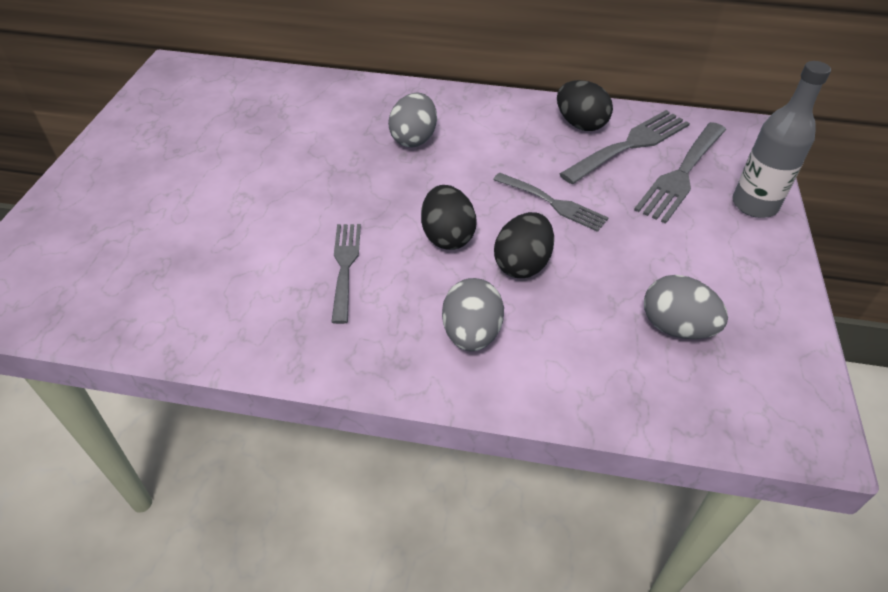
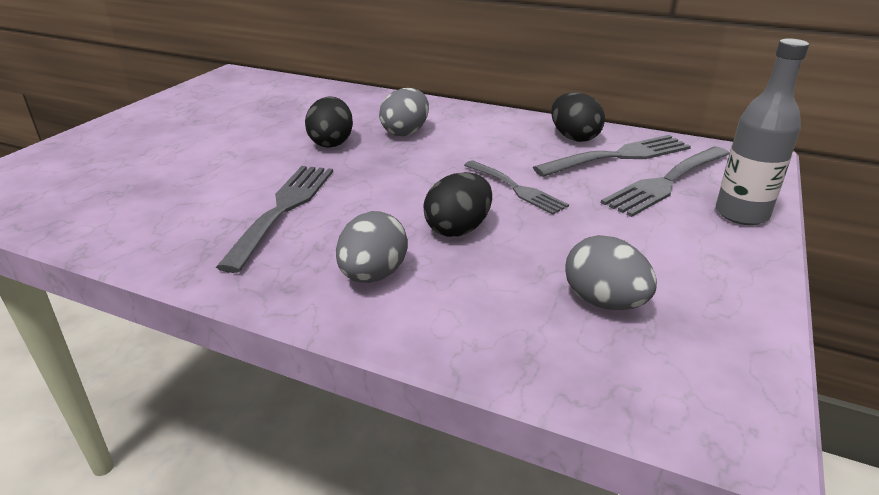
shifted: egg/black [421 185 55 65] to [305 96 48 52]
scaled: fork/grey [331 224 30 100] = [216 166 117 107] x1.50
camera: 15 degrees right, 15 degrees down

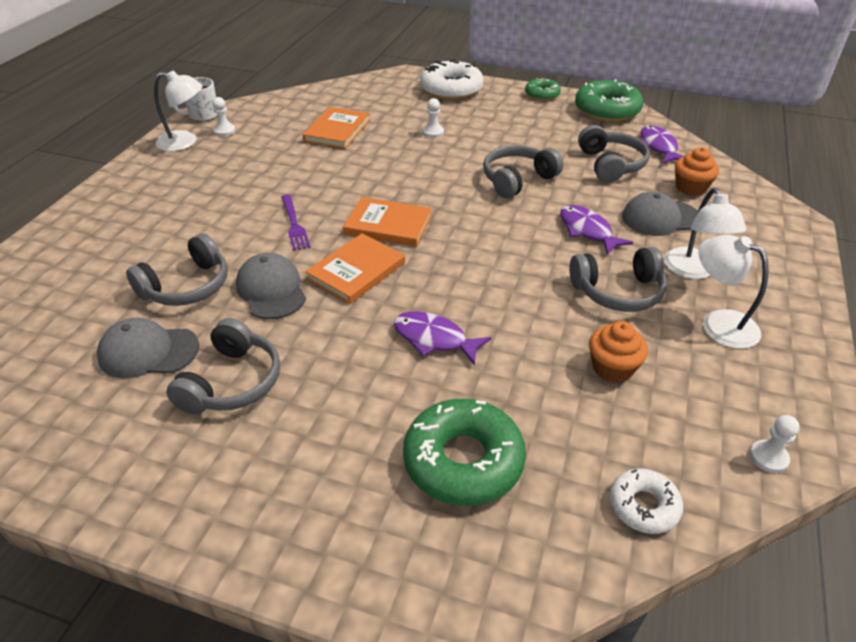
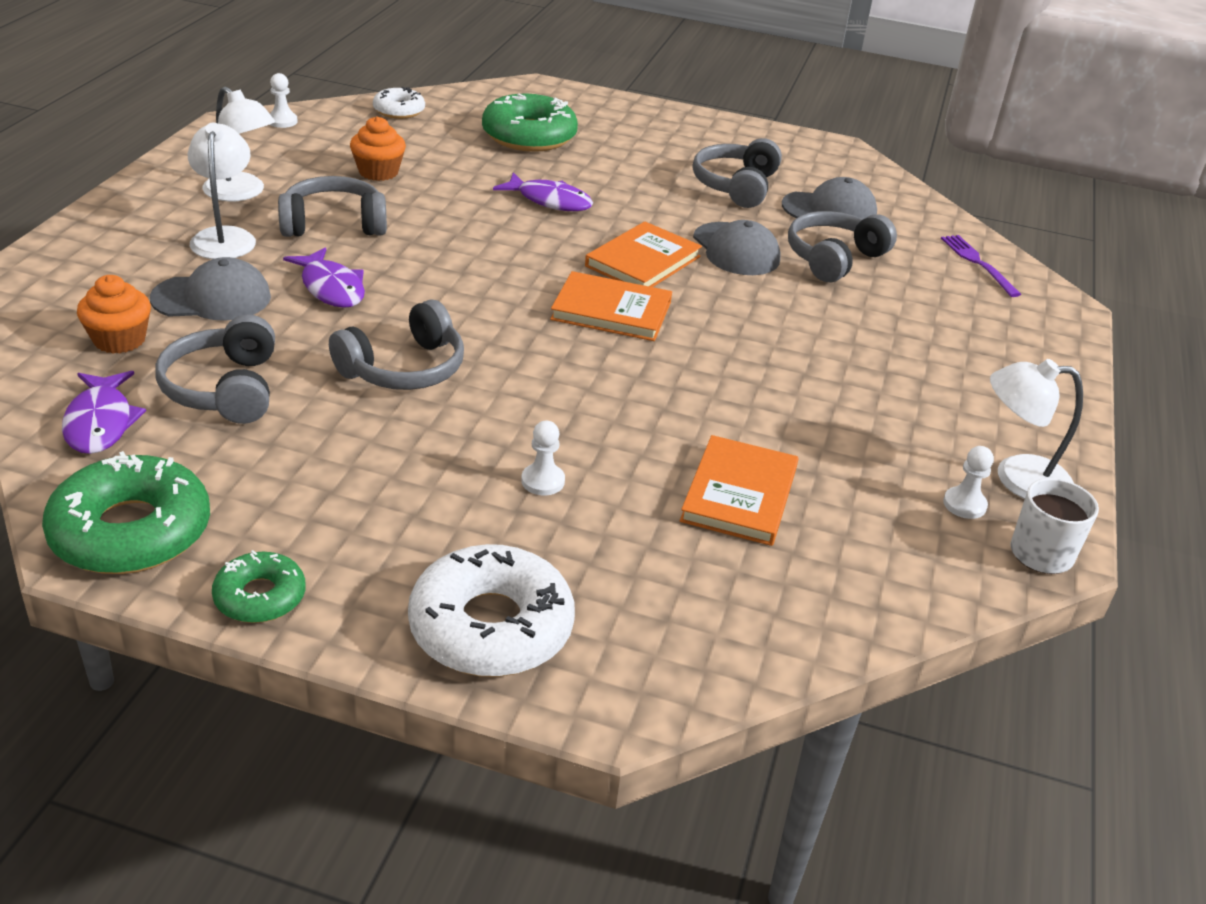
shifted: fork/purple [281 194 30 57] to [941 235 80 62]
camera: 175 degrees right, 5 degrees down

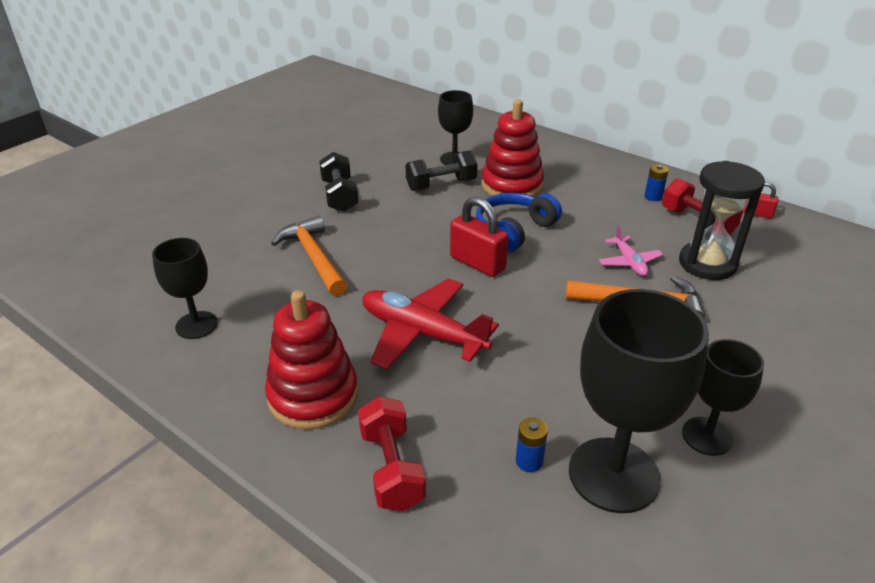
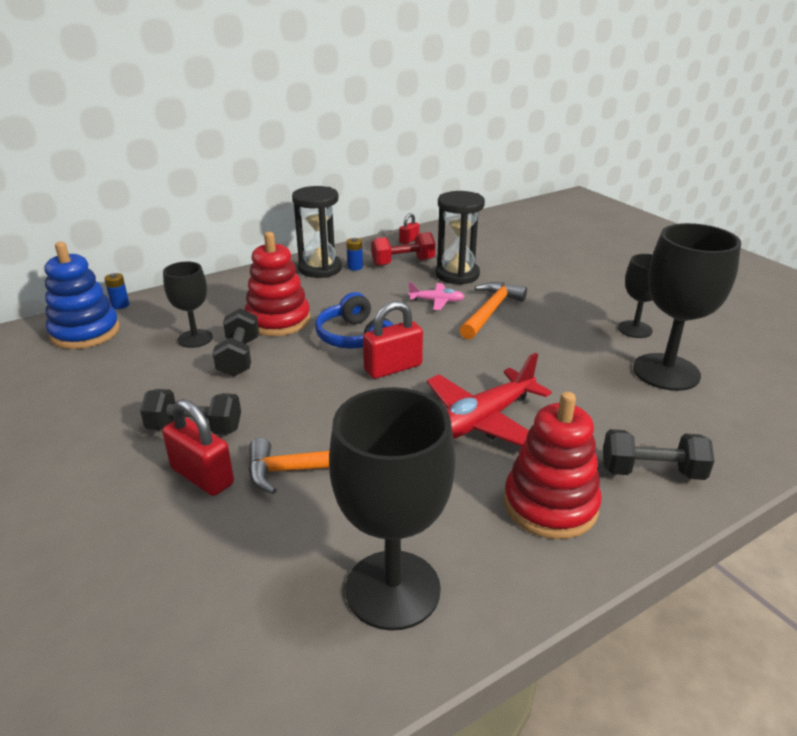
new: stacking toy/blue [45 242 75 107]; padlock/red [162 399 72 97]; hourglass/black [292 186 50 92]
shifted: battery/blue [516 417 32 55] to [104 273 25 36]
repainted: dumbbell/red [358 396 68 115] to dumbbell/black [603 429 111 51]
scaled: goblet/black [152 238 66 101] = [329 387 126 244] x1.75
camera: 70 degrees left, 5 degrees down

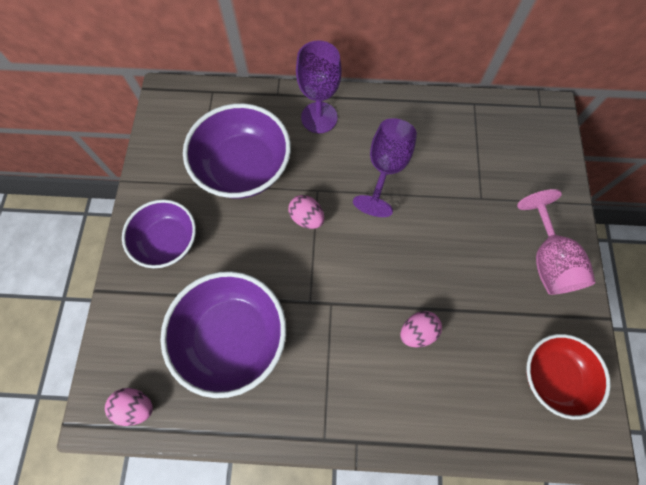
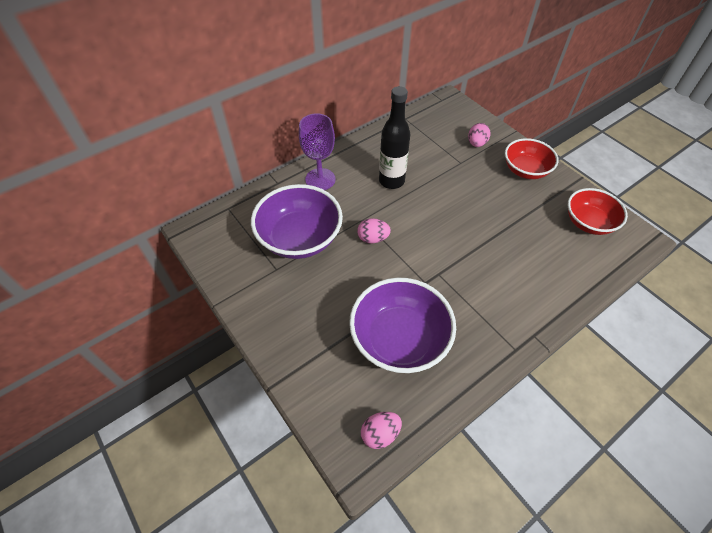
gone: bowl/purple [122 199 74 69]
shifted: egg/pink [400 311 42 37] to [468 123 22 24]
swapped: goblet/purple [353 118 64 99] to bottle/black [379 86 31 103]; goblet/pink [517 189 79 106] to bowl/red [505 138 54 41]
camera: 40 degrees left, 15 degrees down

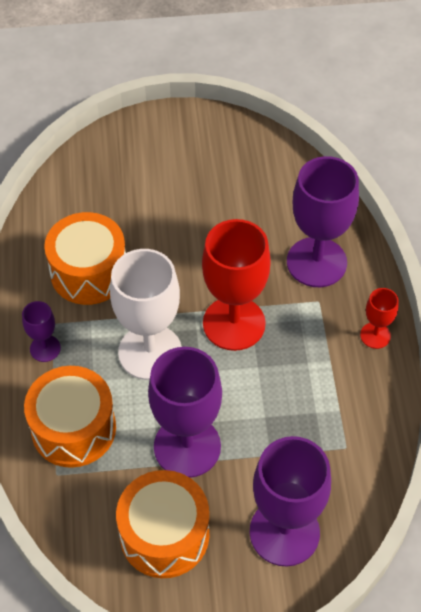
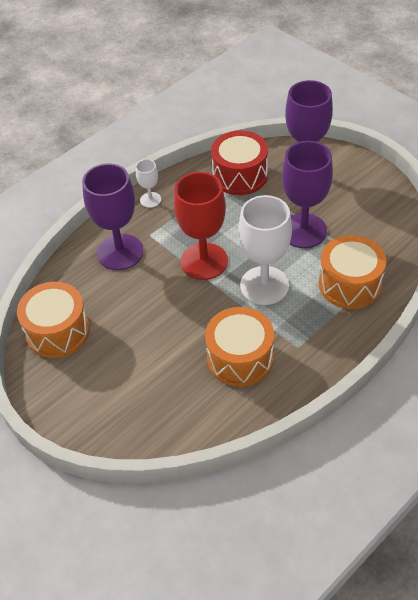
gone: goblet/purple [22 301 39 61]
new: drum/red [211 131 57 64]
shifted: drum/orange [116 470 93 108] to [17 282 73 76]
repainted: goblet/red [360 288 39 61] to goblet/white [136 159 25 49]
camera: 125 degrees left, 5 degrees down

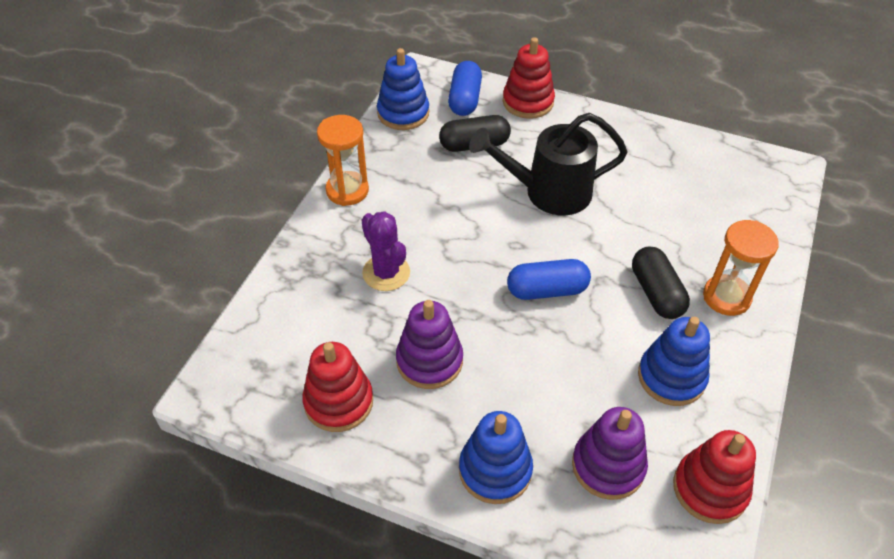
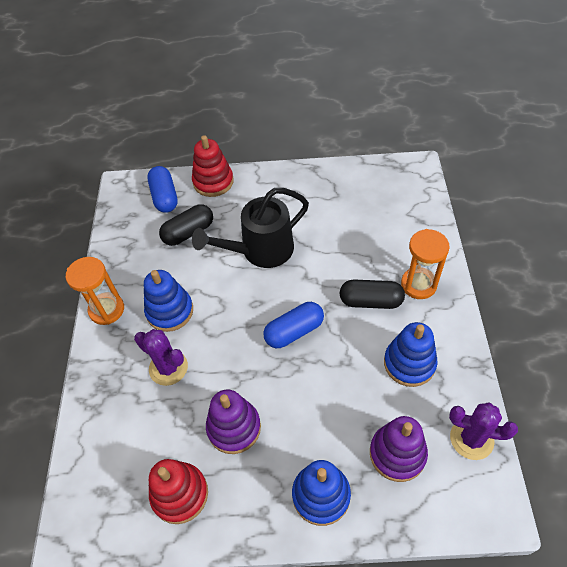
shifted: stacking toy/blue [377 48 52 82] to [144 270 49 62]
swapped: stacking toy/red [673 430 83 94] to cactus/purple [449 402 69 58]
rotated: capsule/black [632 247 58 72] = [340 280 65 29] 45 degrees counterclockwise
camera: 20 degrees left, 5 degrees up

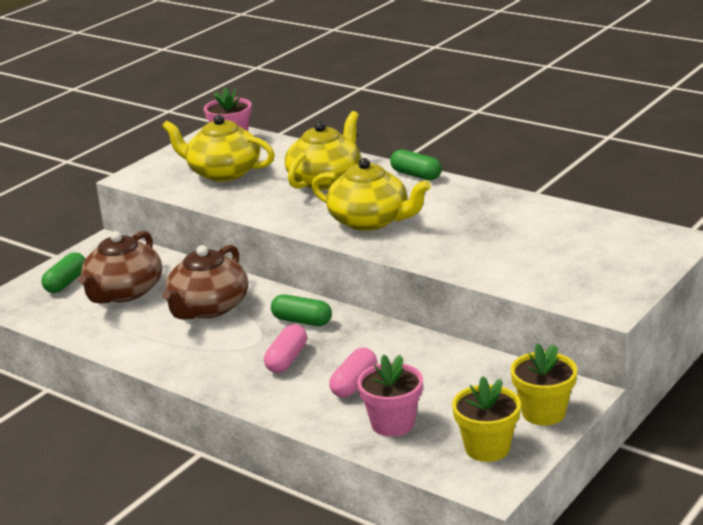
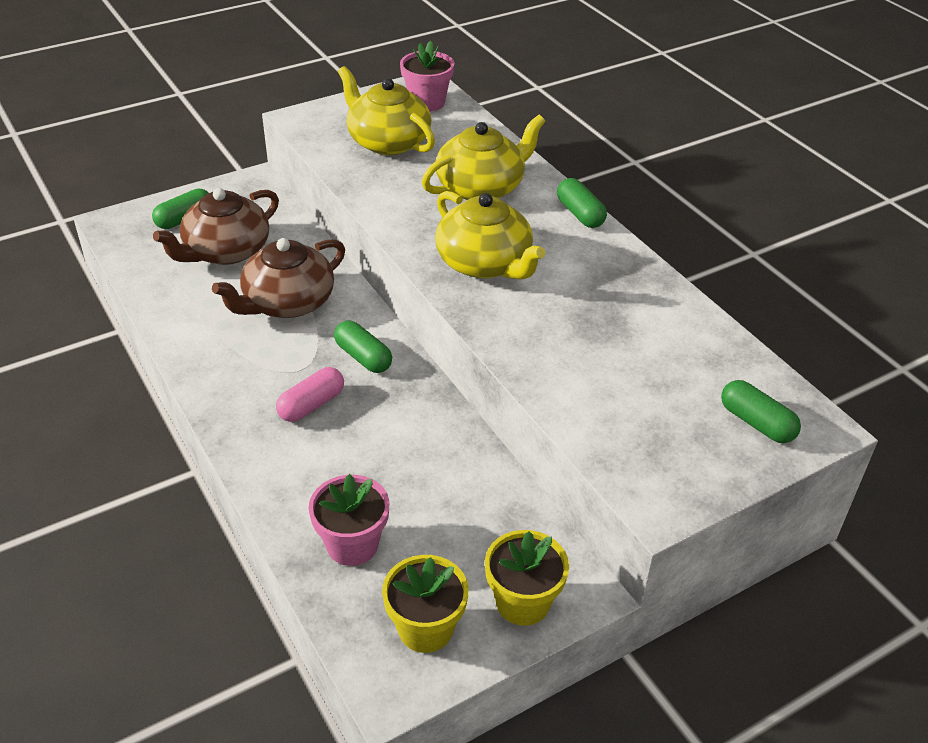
gone: capsule/pink [329 348 48 50]
new: capsule/green [721 380 80 63]
camera: 20 degrees right, 15 degrees up

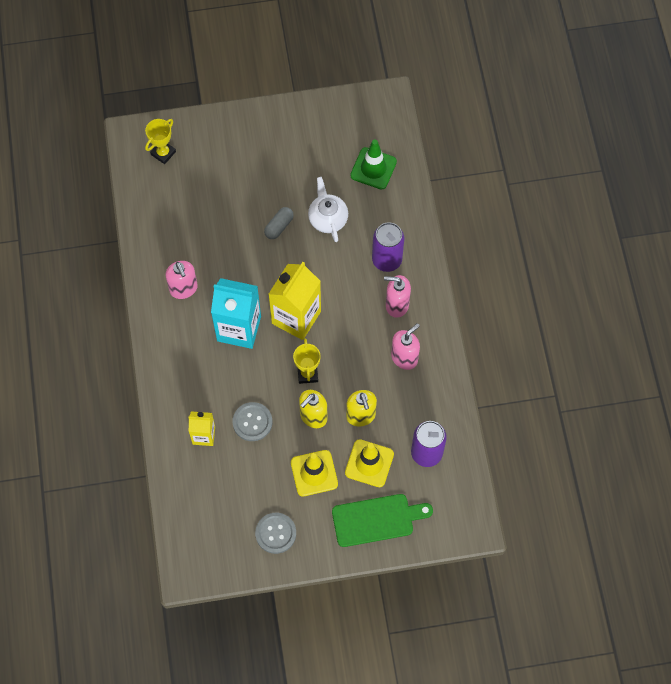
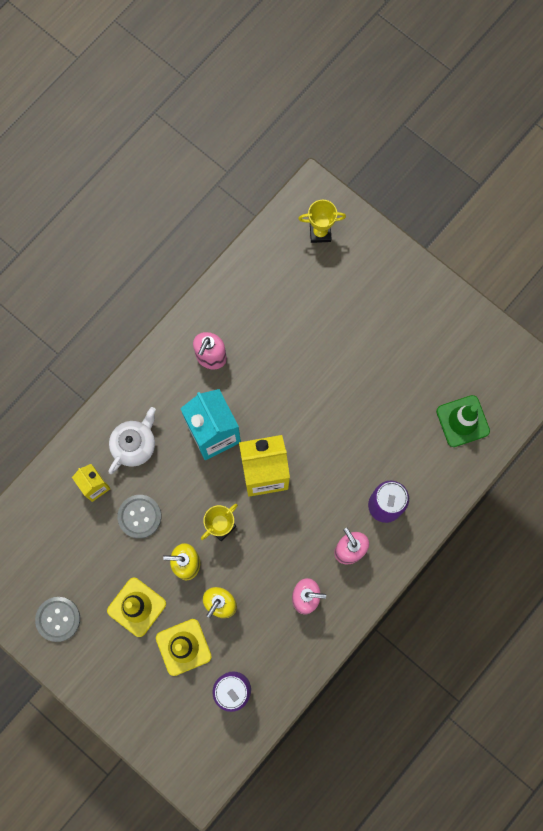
gone: capsule/grey [264 207 30 32]; cutting board/green [332 494 101 53]
shifted: teapot/white [308 177 40 65] to [109 407 47 67]
camera: 50 degrees right, 10 degrees up

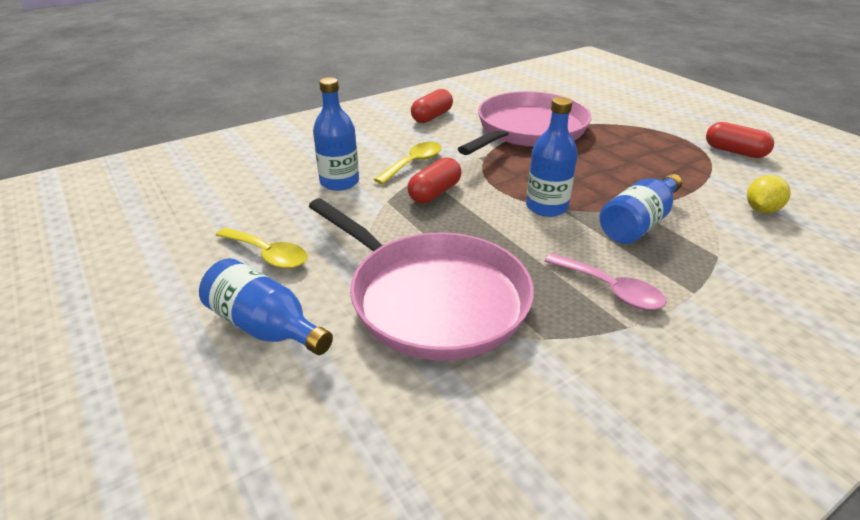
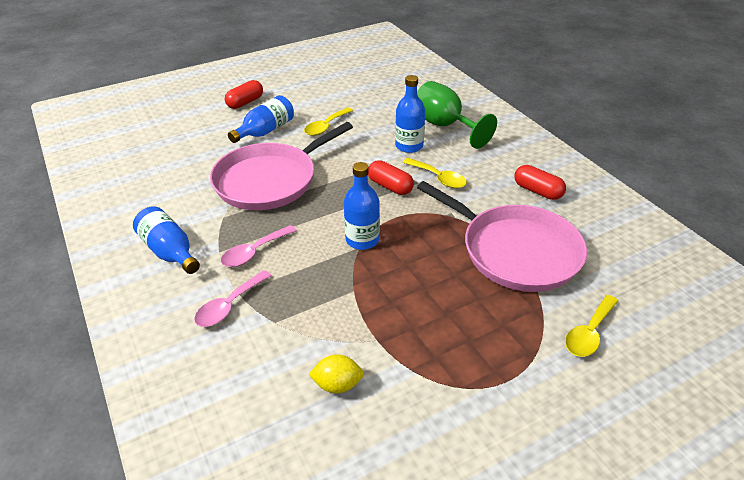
new: spoon/pink [194 270 78 57]; goblet/green [417 81 80 68]; spoon/yellow [565 295 53 62]
shifted: bottle/blue [600 174 82 70] to [133 206 67 68]; capsule/red [706 122 68 36] to [225 80 38 29]
rotated: lemon/yellow [747 175 44 38] = [308 354 56 39] 45 degrees counterclockwise
camera: 95 degrees right, 5 degrees up

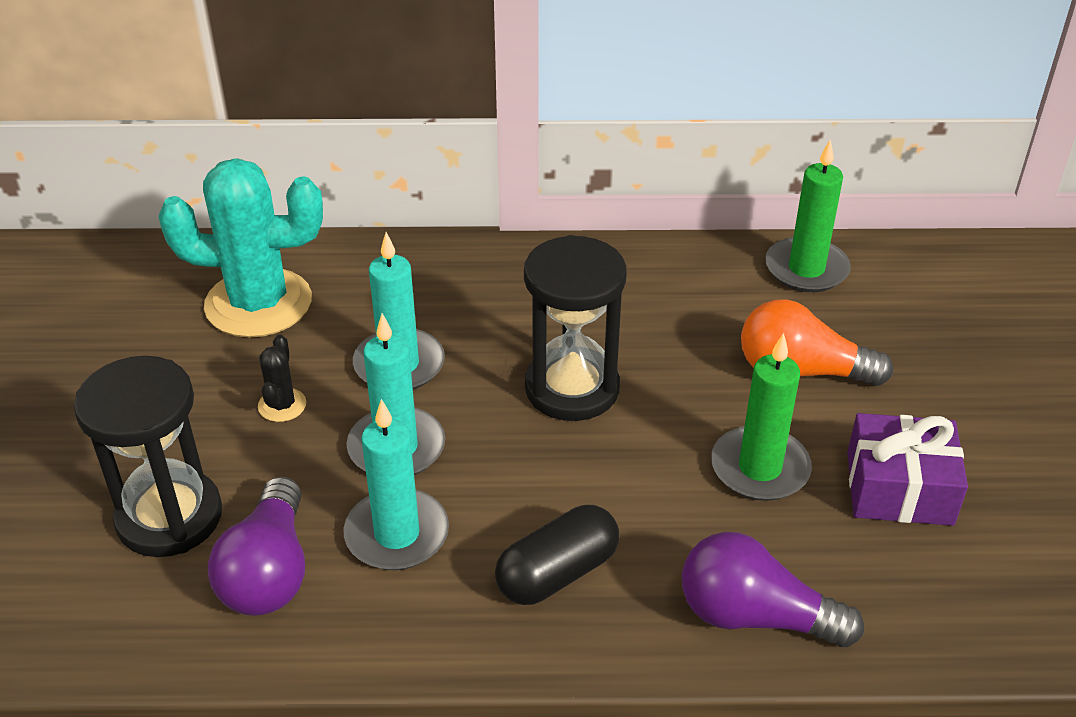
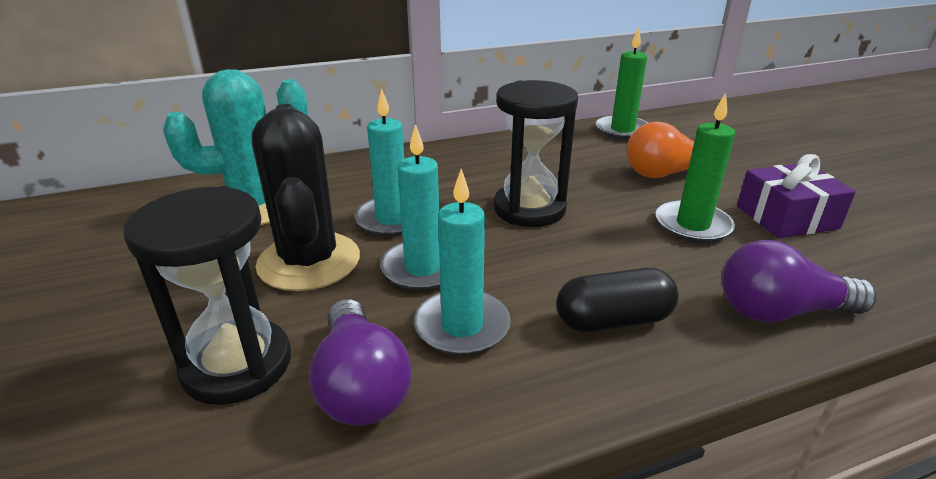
rotated: capsule/black [495 505 124 100] = [556 268 123 64] 45 degrees clockwise
scaled: cactus/black [258 335 48 87] = [252 104 108 187] x2.41
camera: 20 degrees left, 10 degrees down

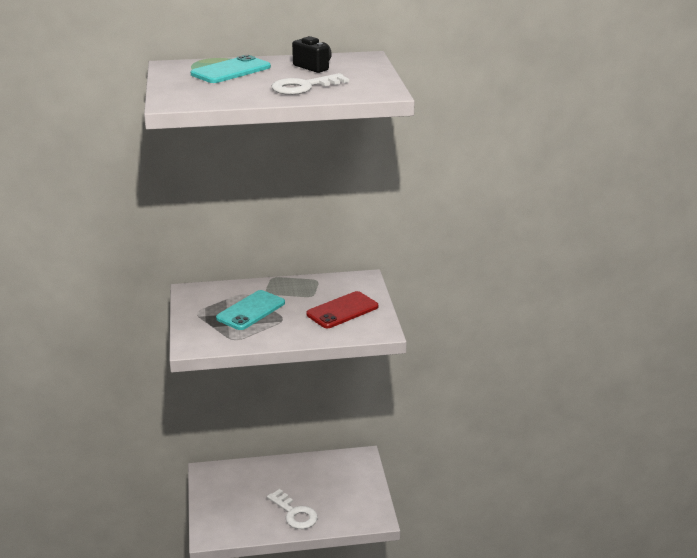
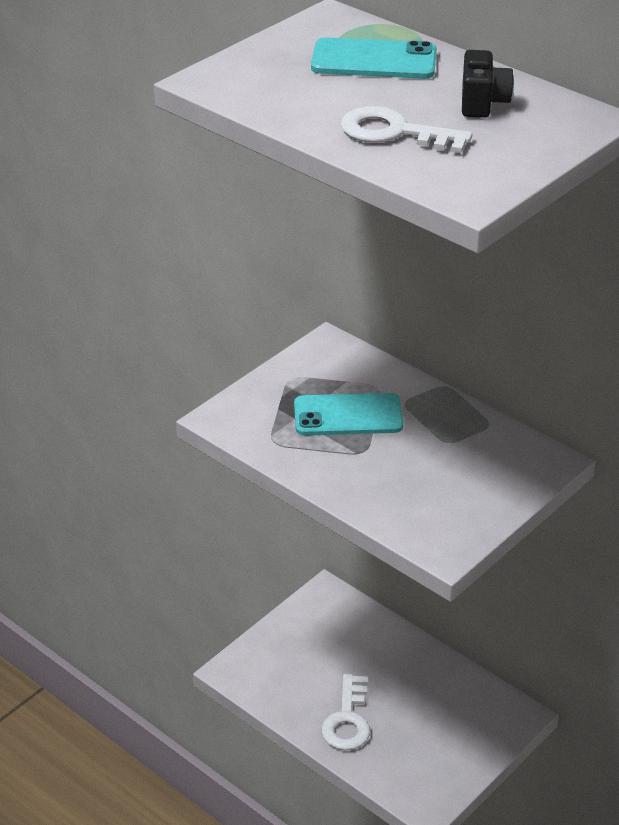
gone: phone/red [306 291 72 37]
camera: 50 degrees right, 10 degrees up

